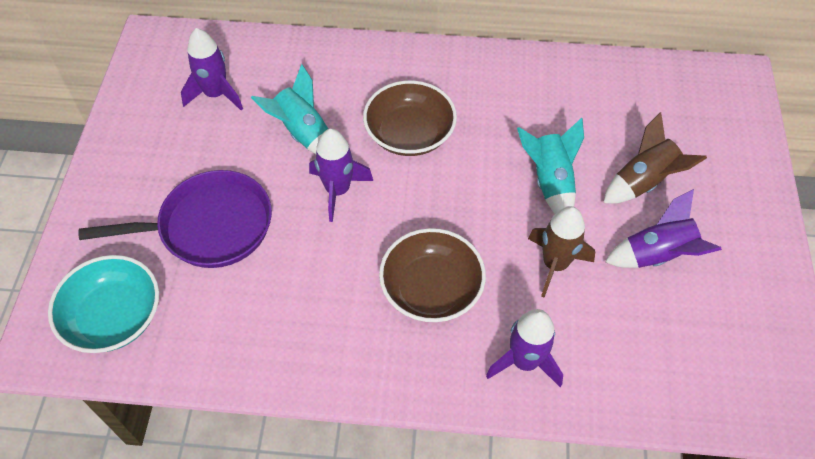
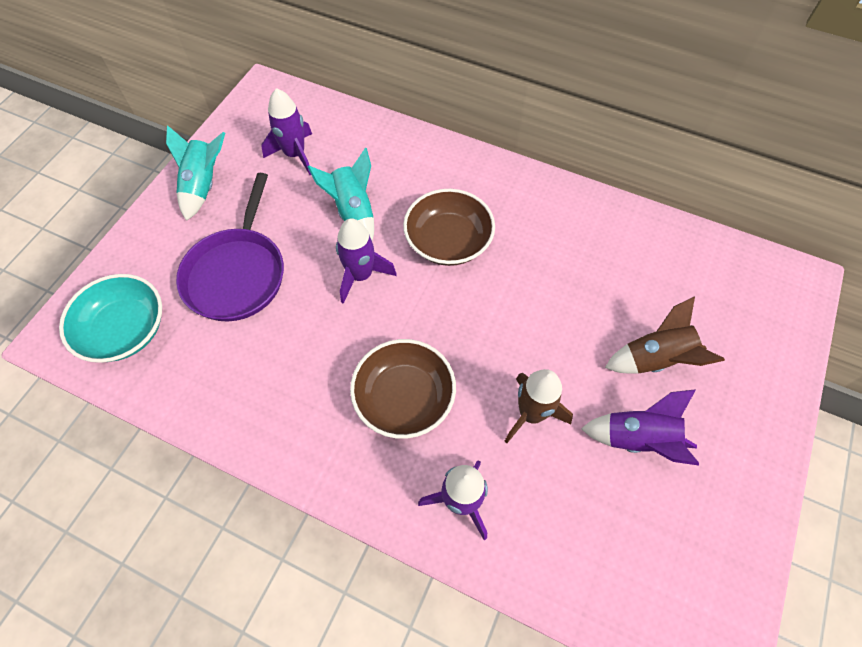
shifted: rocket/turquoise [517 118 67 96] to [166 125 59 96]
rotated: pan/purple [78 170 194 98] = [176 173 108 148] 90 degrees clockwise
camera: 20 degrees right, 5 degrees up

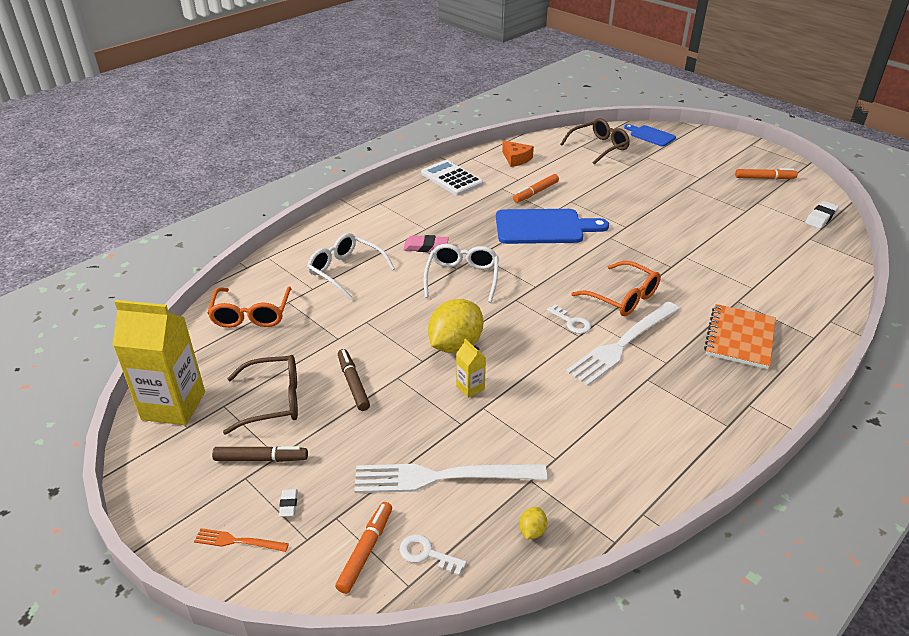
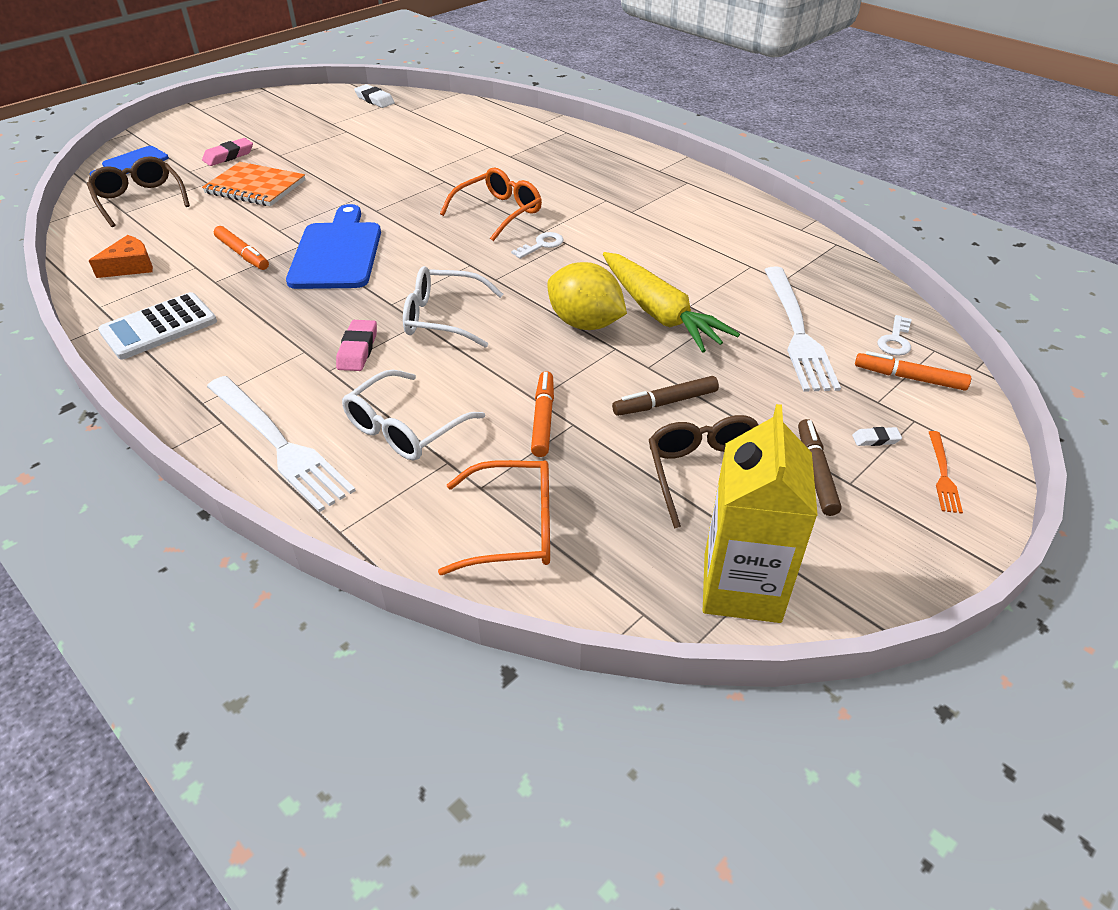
gone: lemon/yellow [519 507 28 32]
new: eraser/pink [202 138 51 28]
shifted: notebook/orange [704 304 72 65] to [202 162 103 44]; fork/white [566 302 114 84] to [207 376 149 136]; marker/orange [735 168 63 11] to [531 371 23 86]
swapped: carton/yellow [456 339 30 59] to carrot/yellow [603 252 137 101]
camera: 90 degrees left, 5 degrees up

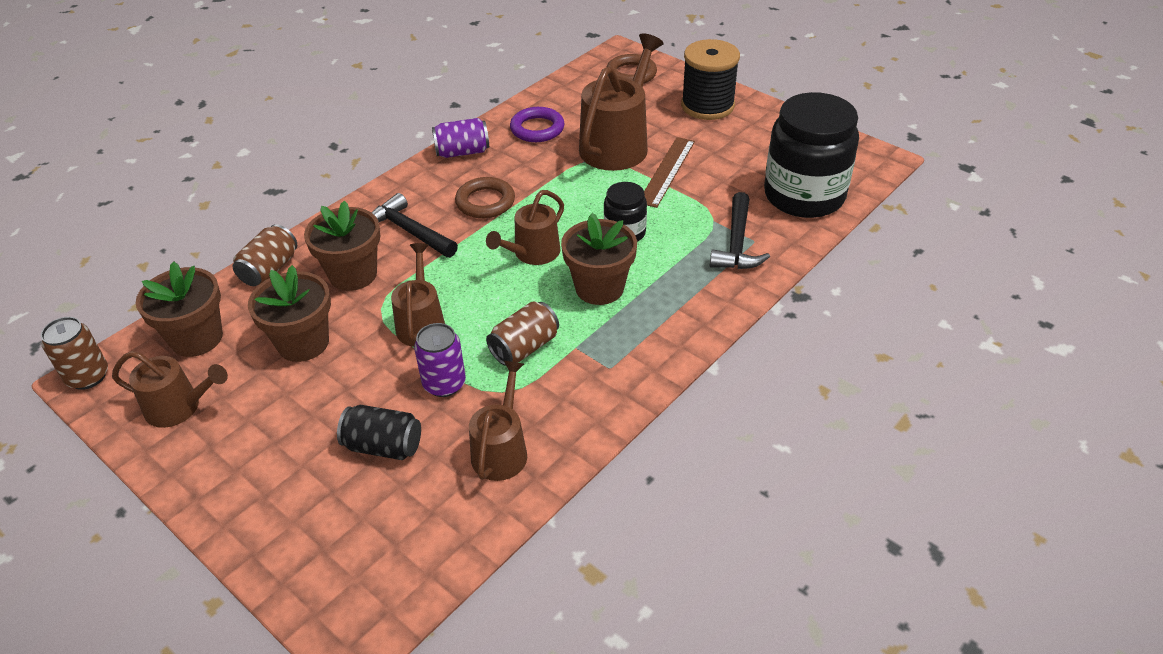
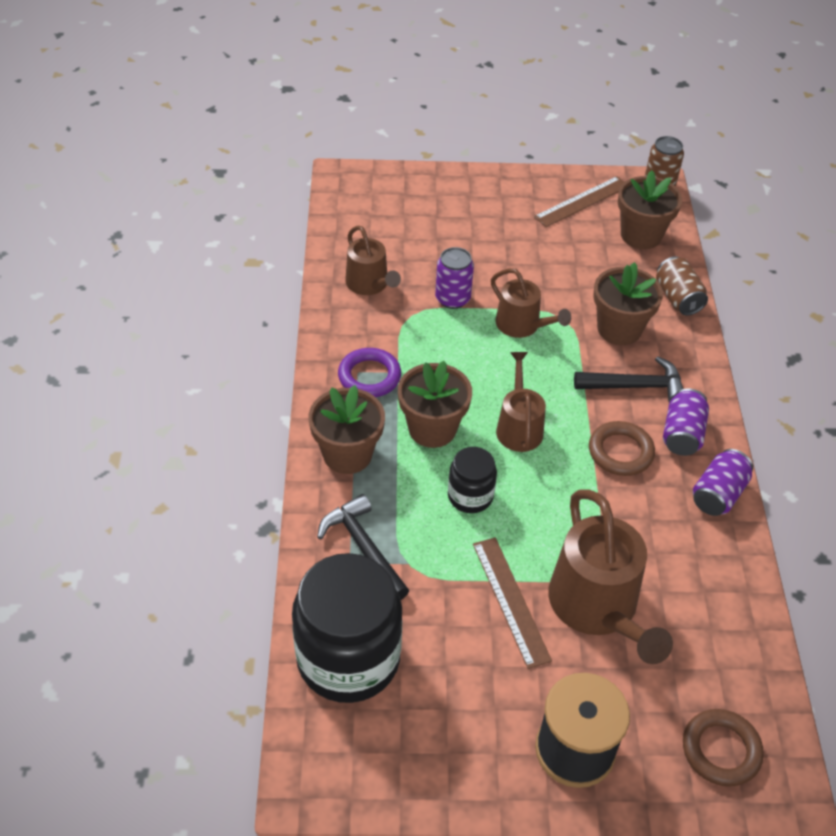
gone: can/black [337 405 84 55]; can/brown [486 301 73 65]
new: can/purple [663 388 46 68]
shifted: flower pot/brown [248 265 83 97] to [308 385 77 89]; ring/purple [510 107 55 35] to [338 348 63 49]
swapped: watering can/brown [112 351 116 77] to ruler/brown [534 176 90 51]
camera: 135 degrees right, 5 degrees up

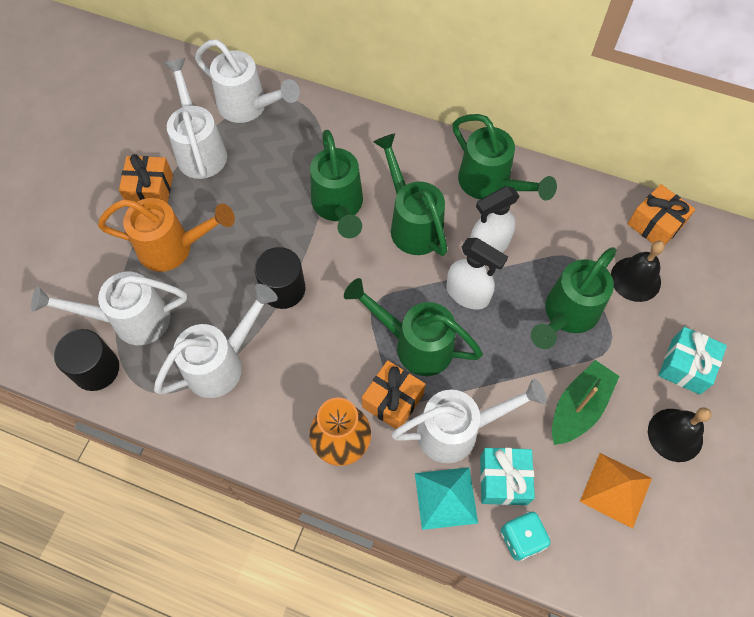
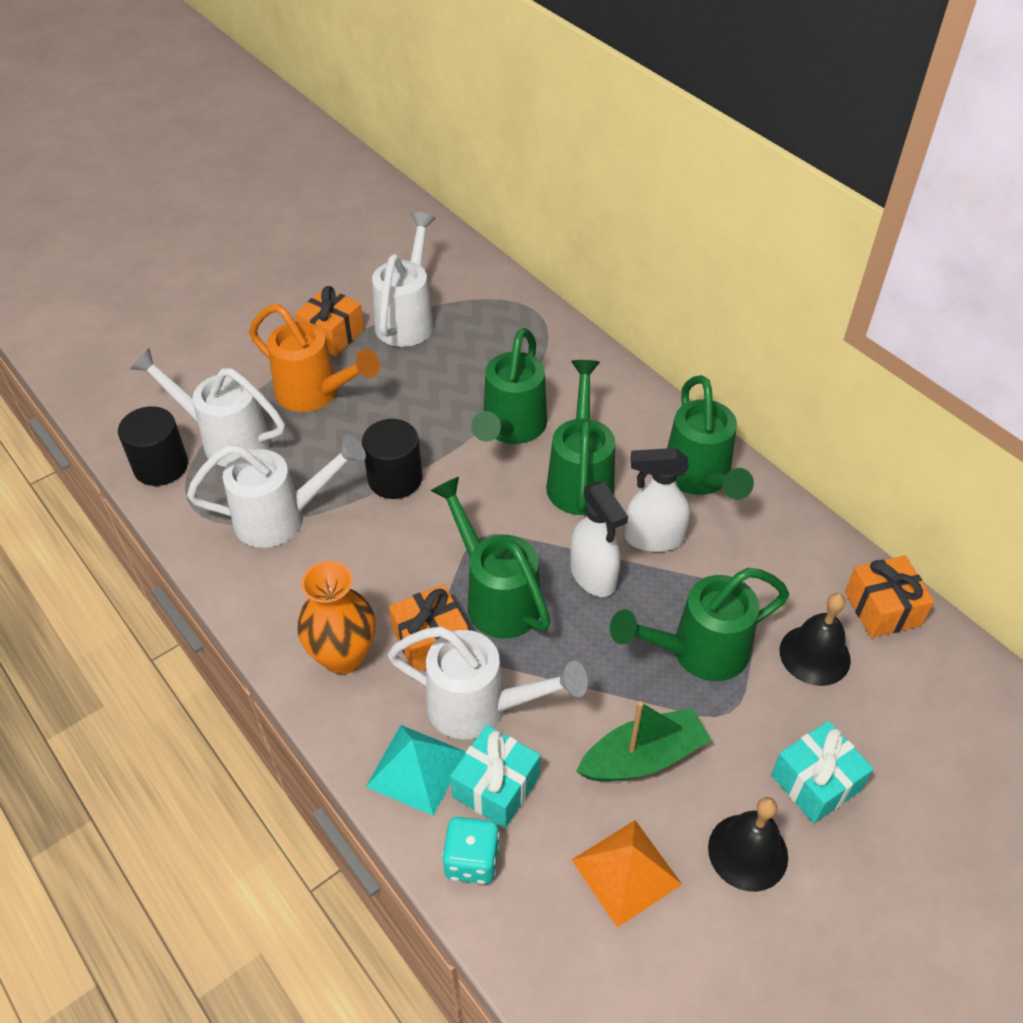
gone: watering can/white [195 39 105 84]
camera: 30 degrees right, 15 degrees down

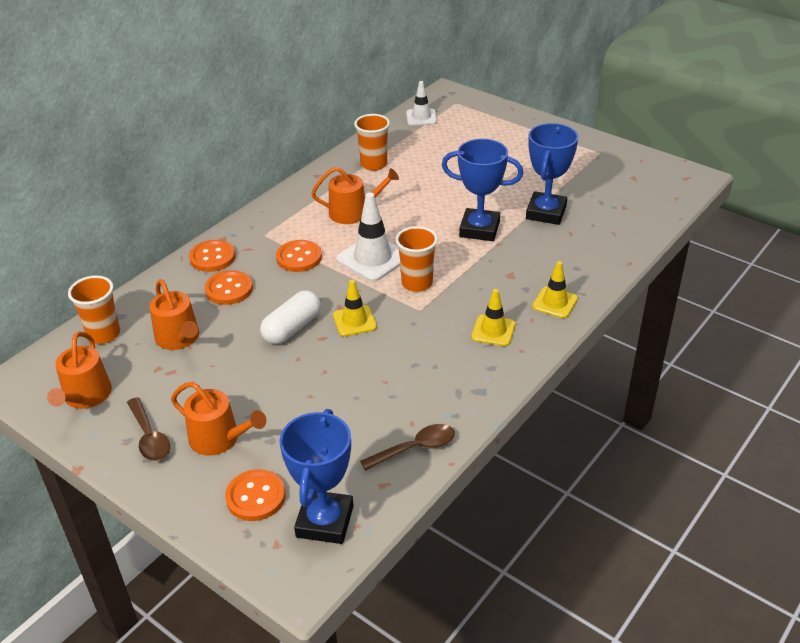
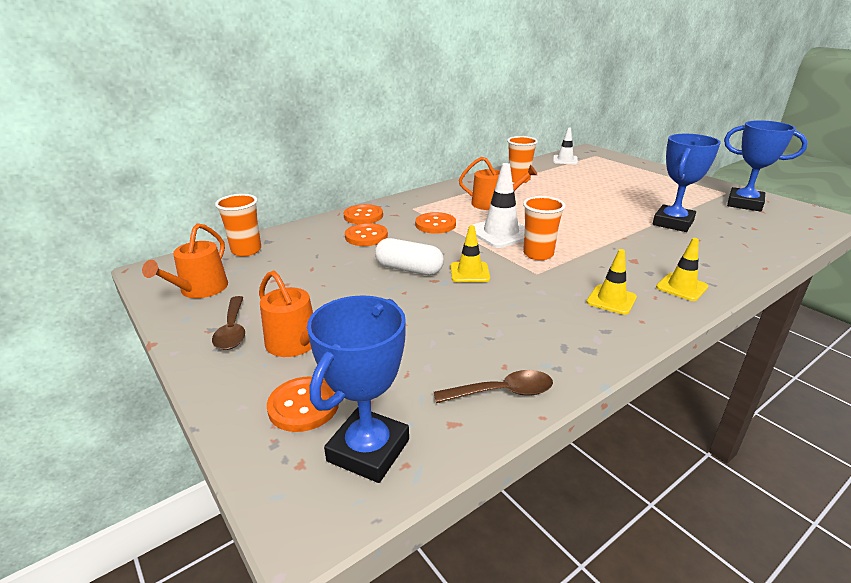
gone: watering can/orange [149 279 50 71]
shifted: trophy/blue [442 139 81 102] to [724 120 84 92]
rotated: capsule/white [260 290 61 54] = [375 238 69 37] 60 degrees clockwise
camera: 15 degrees right, 10 degrees down

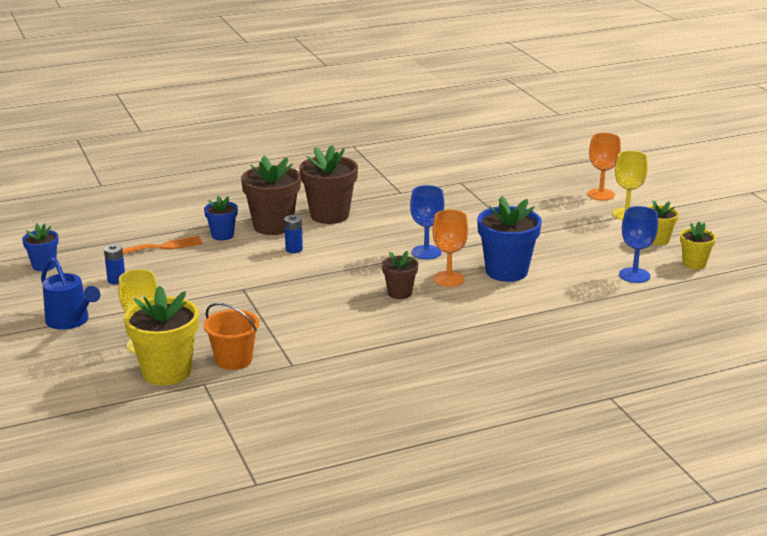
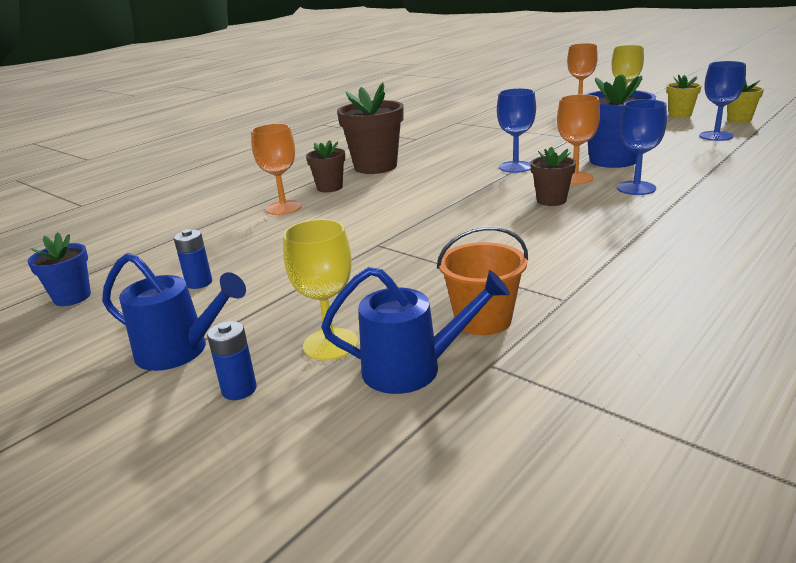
gone: fork/orange [123 236 80 18]
new: goblet/blue [617 99 50 96]
shifted: battery/blue [284 215 19 38] to [207 321 50 79]
swapped: flower pot/blue [204 196 34 45] to goblet/orange [251 123 51 92]; flower pot/yellow [124 286 75 99] to watering can/blue [321 267 189 127]
scaled: flower pot/brown [241 156 60 79] = [306 140 39 52] x0.56
camera: 25 degrees left, 0 degrees up

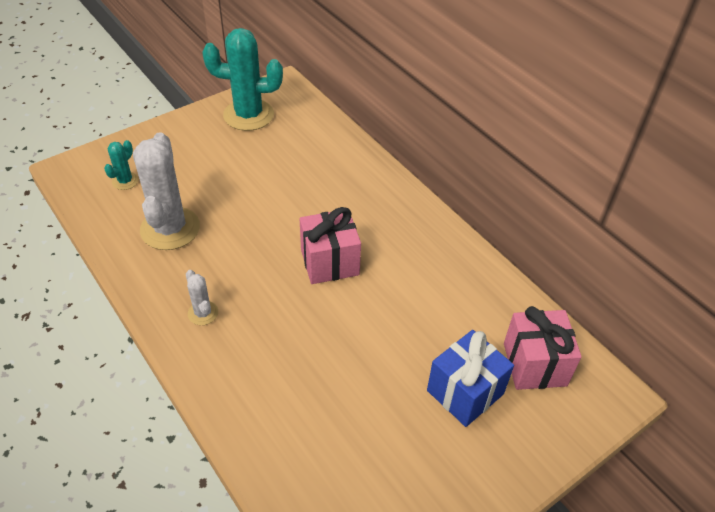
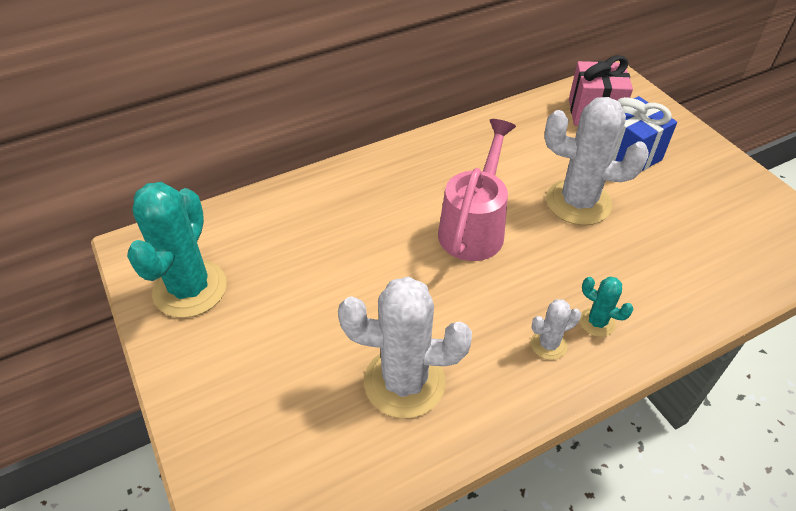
new: cactus/white [544 97 105 128]
shifted: cactus/turquoise [104 140 35 50] to [579 277 54 60]
swapped: gift/pink [300 207 61 77] to watering can/pink [438 119 78 142]
camera: 80 degrees left, 0 degrees up

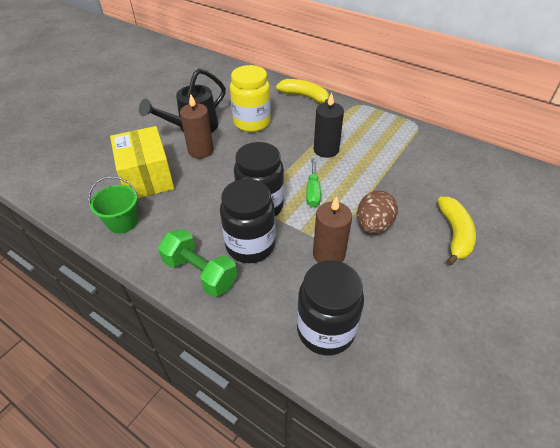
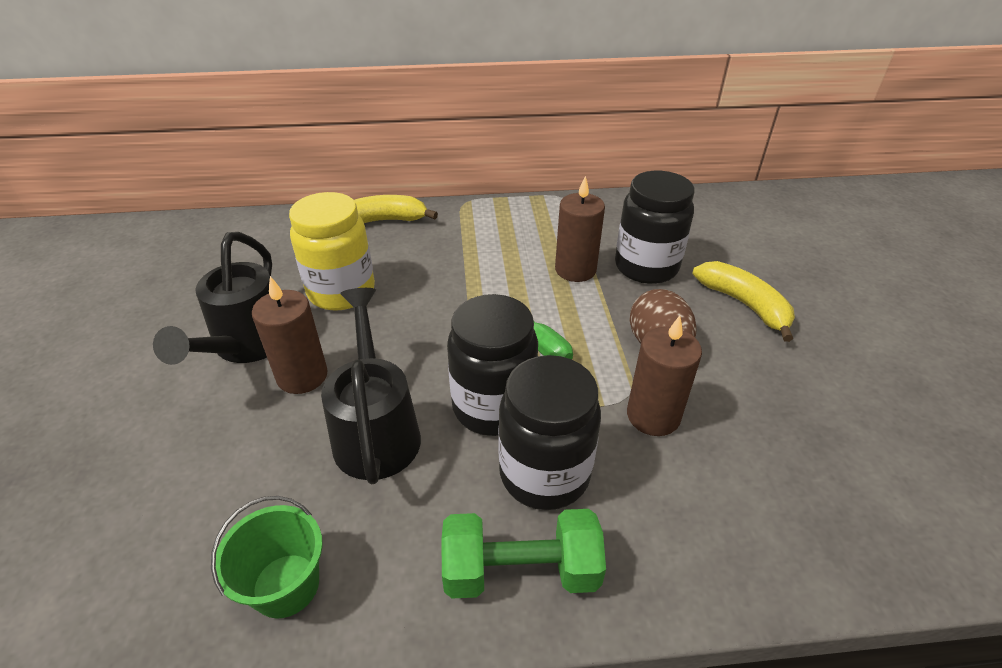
gone: box/yellow [110 126 64 72]; candle/black [314 92 30 66]
new: watering can/black [321 288 100 196]; candle/brown [555 176 50 106]
shifted: jar/black [297 260 67 96] to [615 171 80 113]
camera: 40 degrees left, 5 degrees down

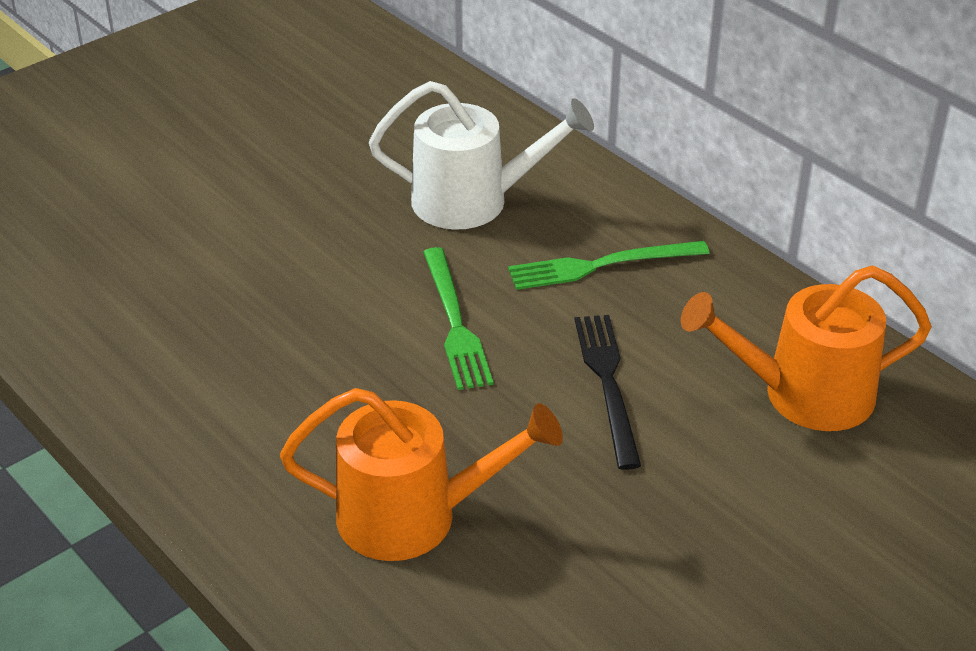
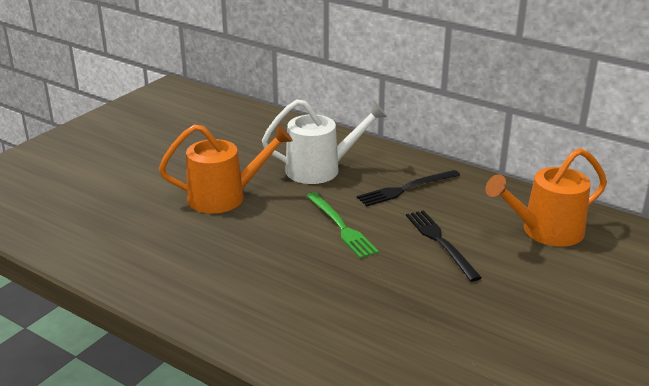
shifted: watering can/orange [280 388 283 173] to [159 125 134 88]
repainted: fork/green [508 241 202 49] to fork/black [357 170 103 37]
camera: 15 degrees left, 10 degrees down

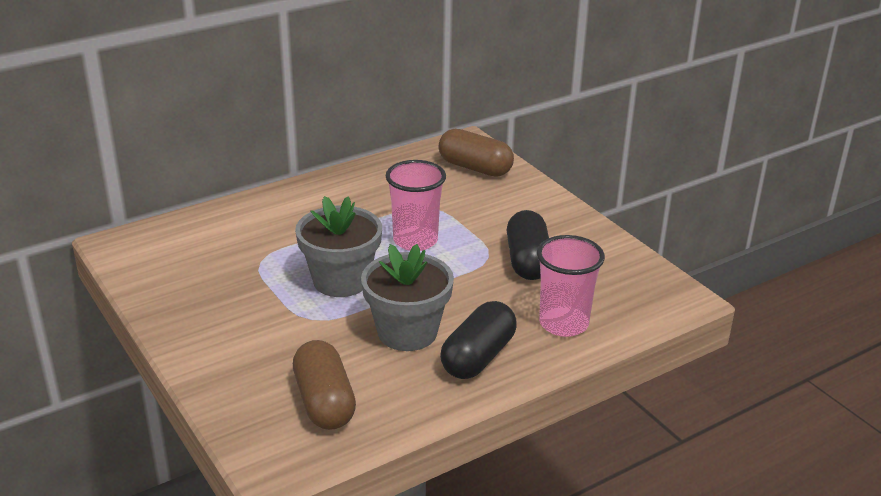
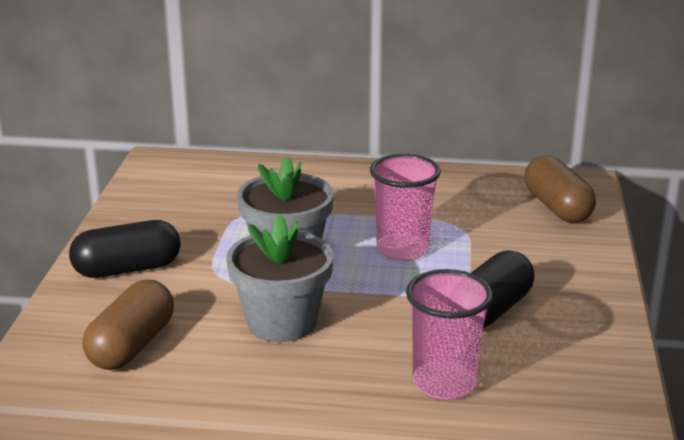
shifted: capsule/black [440 301 77 78] to [69 220 112 58]
camera: 40 degrees right, 5 degrees down

